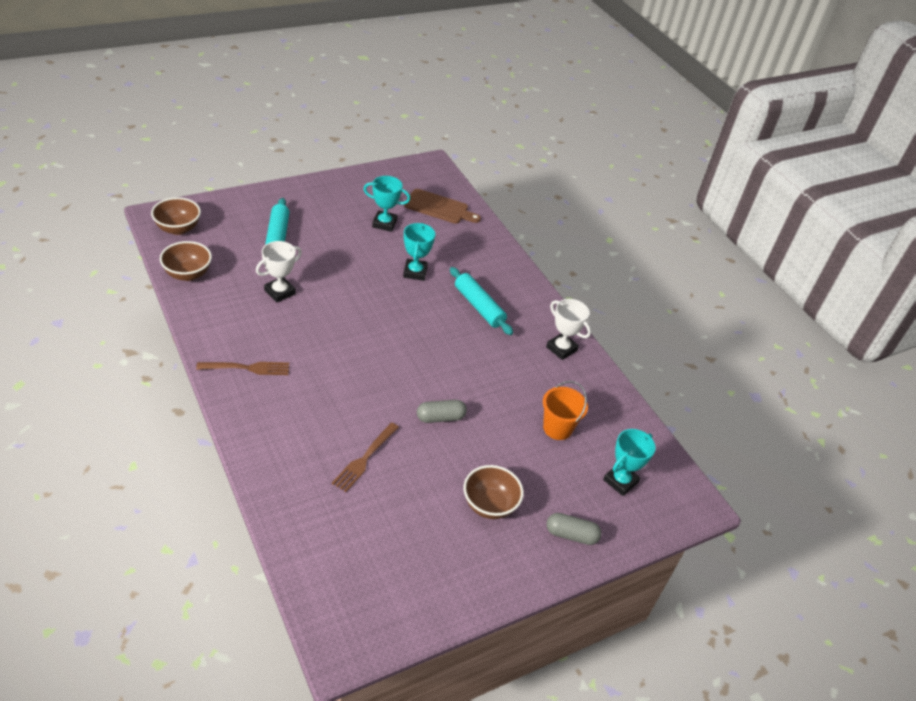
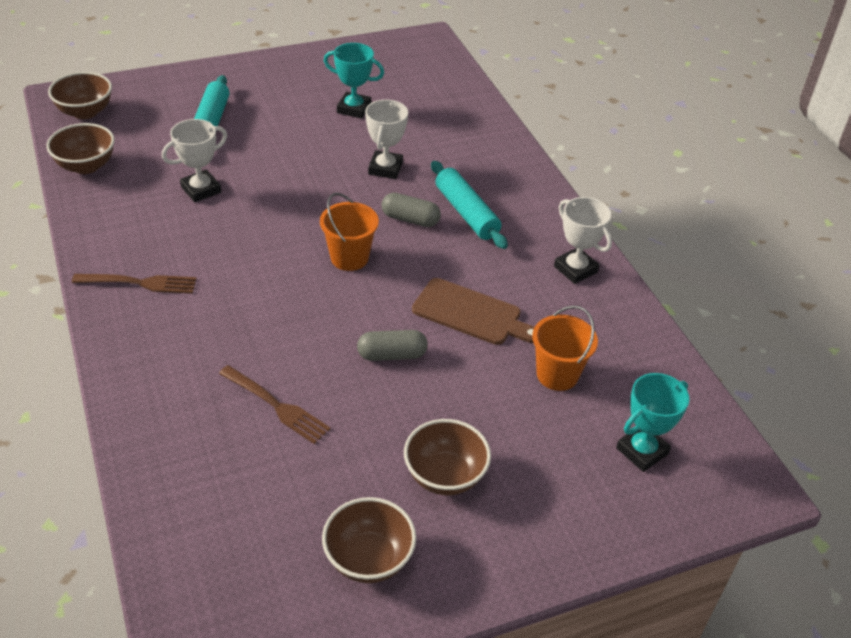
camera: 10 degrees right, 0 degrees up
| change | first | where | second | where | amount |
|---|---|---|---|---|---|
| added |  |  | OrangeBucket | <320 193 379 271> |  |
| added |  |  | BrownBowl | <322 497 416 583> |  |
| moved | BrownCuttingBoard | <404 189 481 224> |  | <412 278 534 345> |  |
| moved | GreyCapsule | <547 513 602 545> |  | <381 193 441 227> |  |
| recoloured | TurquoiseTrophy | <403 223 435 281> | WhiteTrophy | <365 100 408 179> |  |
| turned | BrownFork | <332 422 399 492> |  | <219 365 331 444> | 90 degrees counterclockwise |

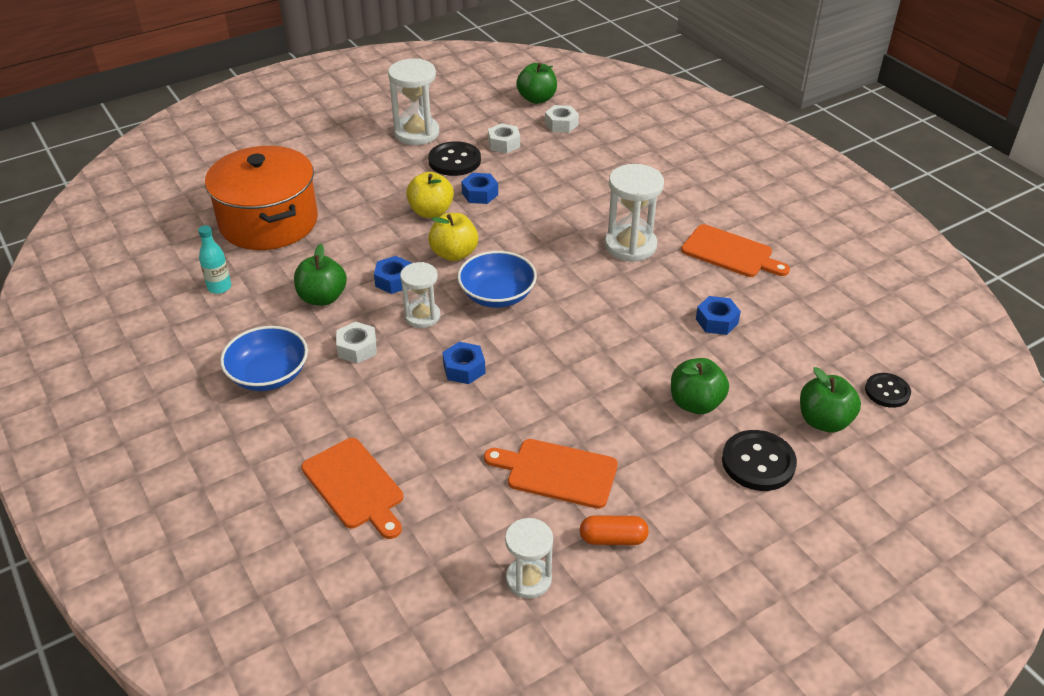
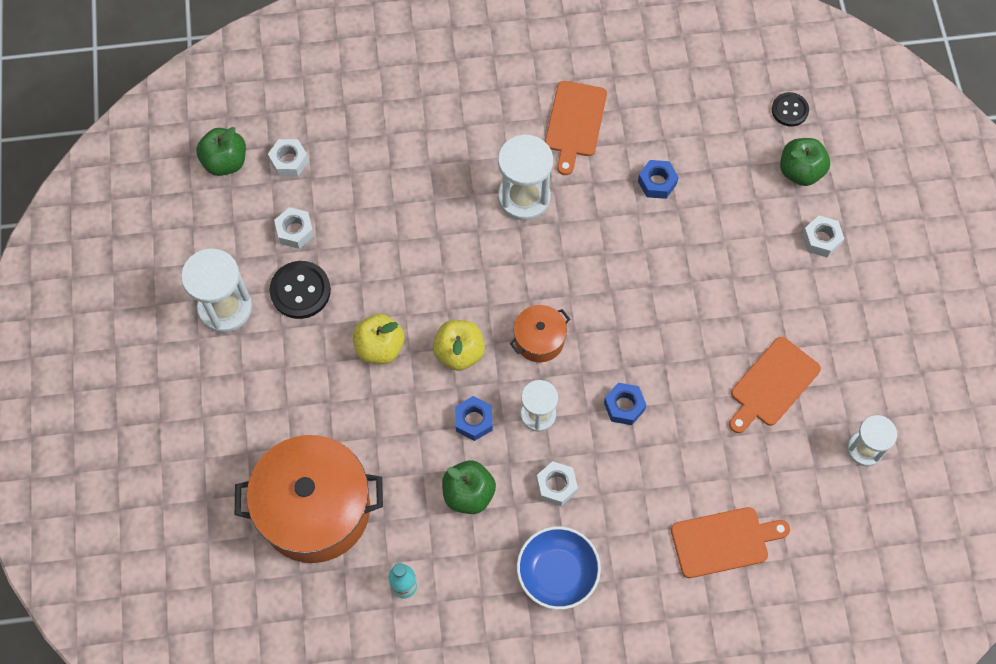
camera: 65 degrees left, 25 degrees up
| change | first | where | second | where | amount |
|---|---|---|---|---|---|
| removed | BlueNut | <461 173 498 204> |  |  |  |
| removed | OrangeCapsule | <580 515 649 545> |  |  |  |
| removed | GreenApple | <671 358 729 414> |  |  |  |
| replaced | BlueBowl | <457 251 537 308> | OrangePot | <510 305 570 362> |  |
| replaced | BlackButton | <722 430 797 491> | WhiteNut | <802 216 844 257> |  |
| turned | OrangeCuttingBoard | <681 224 790 277> |  | <545 81 607 175> | 135 degrees clockwise |

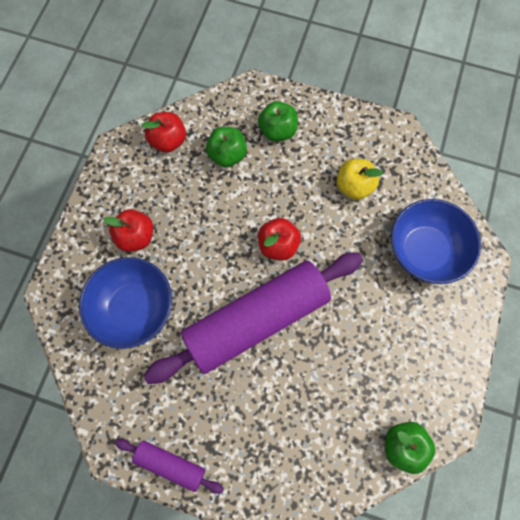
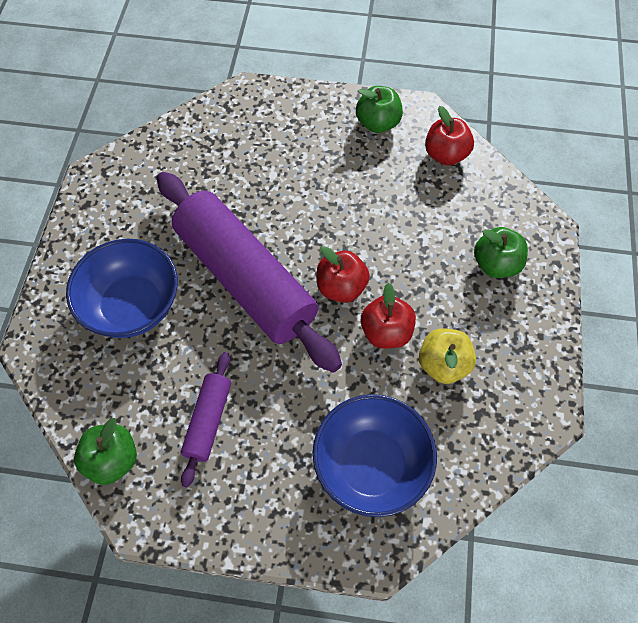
camera: 80 degrees right, 10 degrees down
| change | first | where | second | where | amount |
|---|---|---|---|---|---|
| moved | BlueBowl | <79 257 172 349> |  | <66 239 178 338> |  |
| moved | RedApple | <103 209 153 252> |  | <361 283 416 349> |  |
| moved | PurpleRollingPin | <115 439 224 494> |  | <181 352 231 487> |  |
| moved | GreenApple | <206 127 247 167> |  | <356 86 403 133> |  |

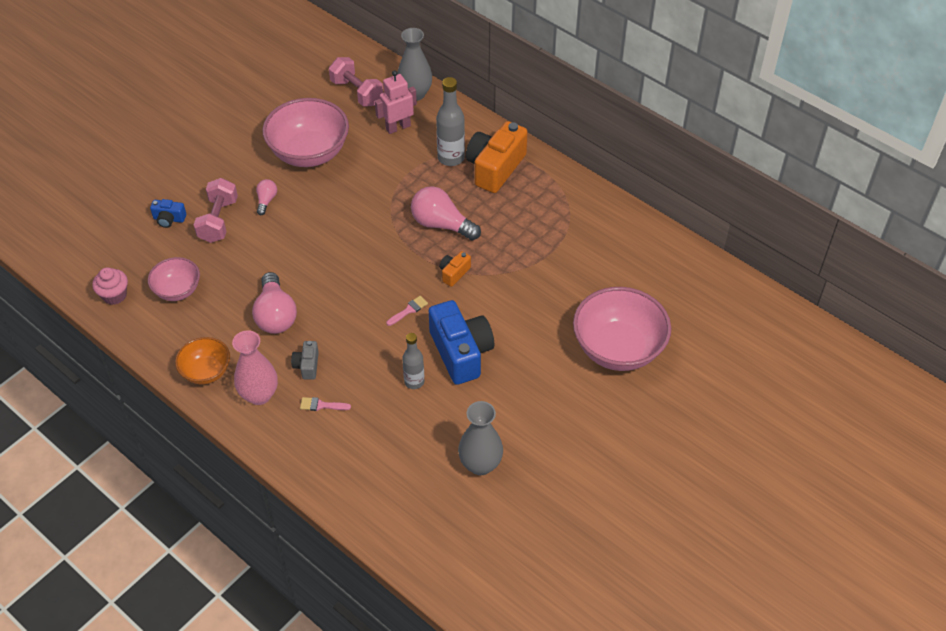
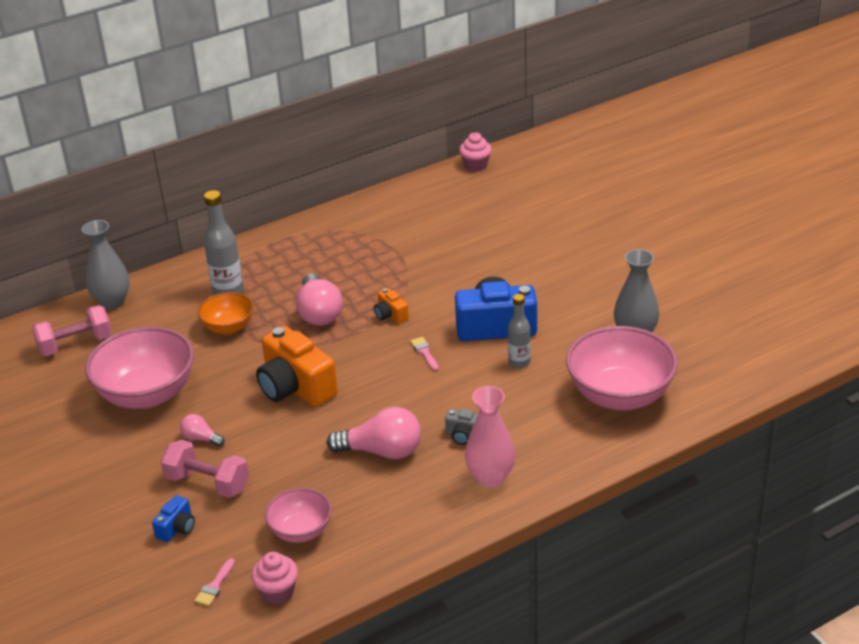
camera: 70 degrees left, 15 degrees down
| change | first | where | second | where | amount |
|---|---|---|---|---|---|
| removed | PinkRobot | <375 71 417 134> |  |  |  |
| added |  |  | PinkCupcake | <459 132 492 172> |  |
| moved | OrangeBowl | <175 337 230 384> |  | <198 292 254 334> |  |
| moved | PinkBrush | <300 397 351 411> |  | <194 558 235 606> |  |
| moved | OrangeCamera | <466 121 528 193> |  | <256 326 338 407> |  |
| moved | PinkBowl | <573 287 671 371> |  | <566 326 678 410> |  |
| turned | PinkLightBulb | <411 186 481 241> |  | <296 273 343 326> | 60 degrees counterclockwise |

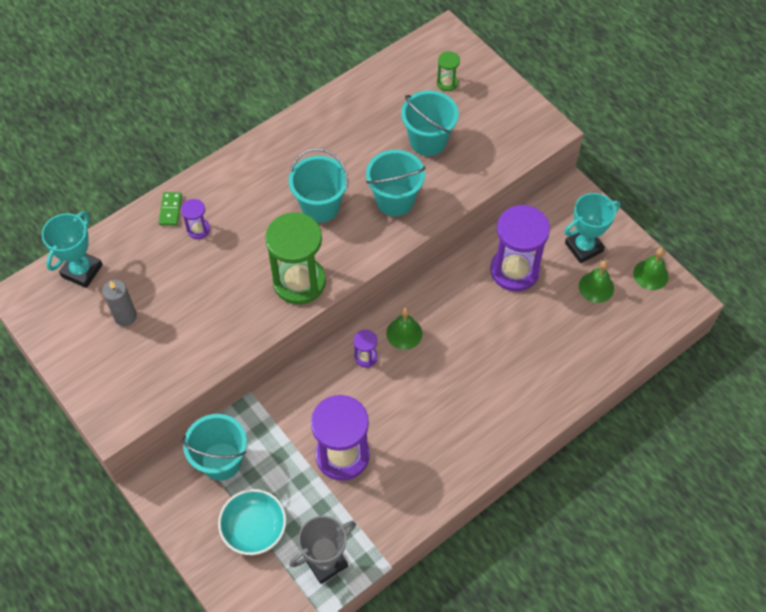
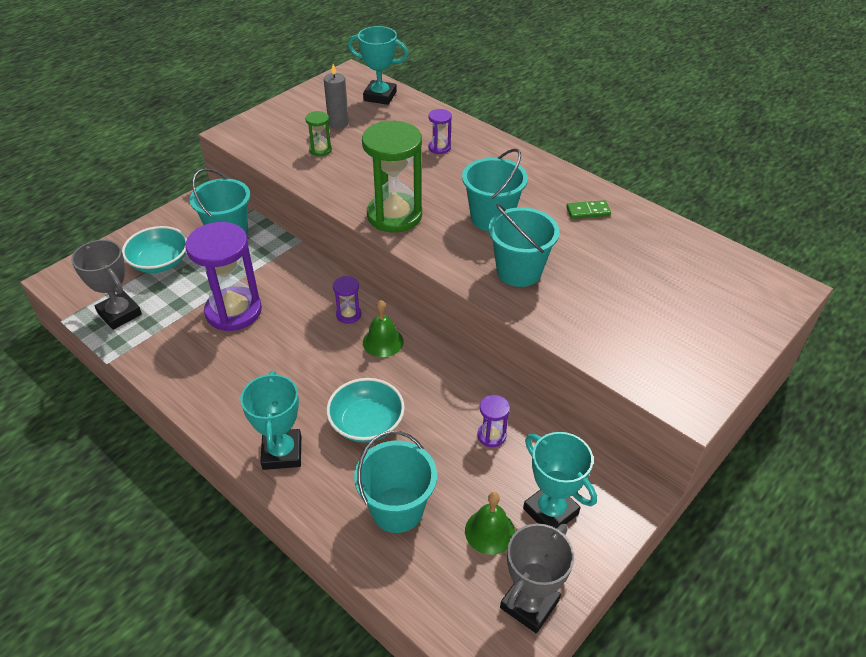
camera: 80 degrees right, 15 degrees down
| change | first | where | second | where | amount |
|---|---|---|---|---|---|
| added |  |  | TurquoiseTrophy | <240 371 301 470> |  |
| added |  |  | TurquoiseBowl | <326 378 405 443> |  |
| moved | GreenDomino | <159 192 182 226> |  | <566 200 611 219> |  |
| moved | TurquoiseBucket | <401 91 459 156> |  | <354 431 437 533> |  |
| moved | GreenHourglass | <437 51 460 91> |  | <305 111 332 156> |  |
| replaced | GreenBell | <633 248 669 290> | GreyTrophy | <500 524 574 633> |  |
| resized | PurpleHourglass | <490 205 550 291> |  | <477 395 510 447> | x0.45 |

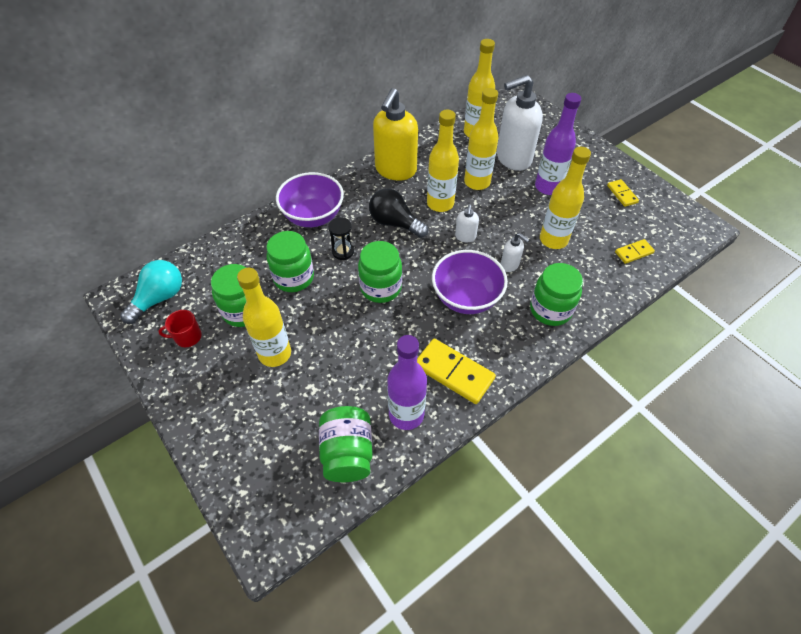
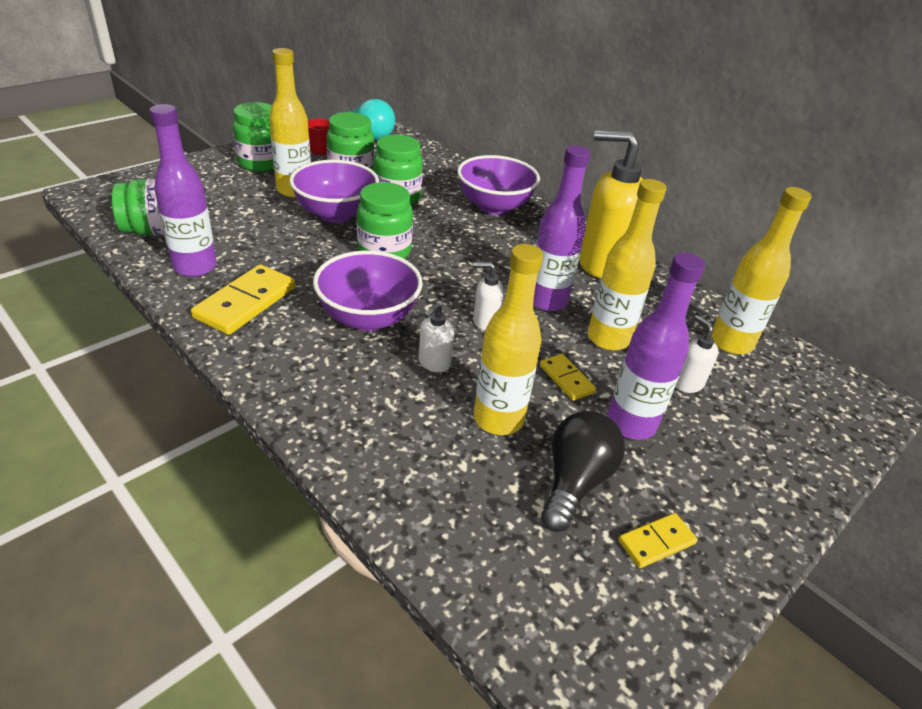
camera: 80 degrees right, 15 degrees down
| change | first | where | second | where | amount |
|---|---|---|---|---|---|
| removed | BlackHourglass | <328 217 354 260> |  |  |  |
| added |  |  | PurpleBowl | <289 160 379 223> |  |
| moved | BlackLightBulb | <369 188 428 238> |  | <541 411 625 532> |  |
| moved | GreenJar | <530 263 583 326> |  | <233 102 274 172> |  |
| moved | YellowDomino | <615 239 655 264> |  | <540 354 596 401> |  |
| recoloured | YellowBottle | <427 110 459 212> | PurpleBottle | <533 145 591 311> |  |
| resized | WhiteSoapDispenser | <497 75 543 171> |  | <675 315 719 393> | x0.45 |

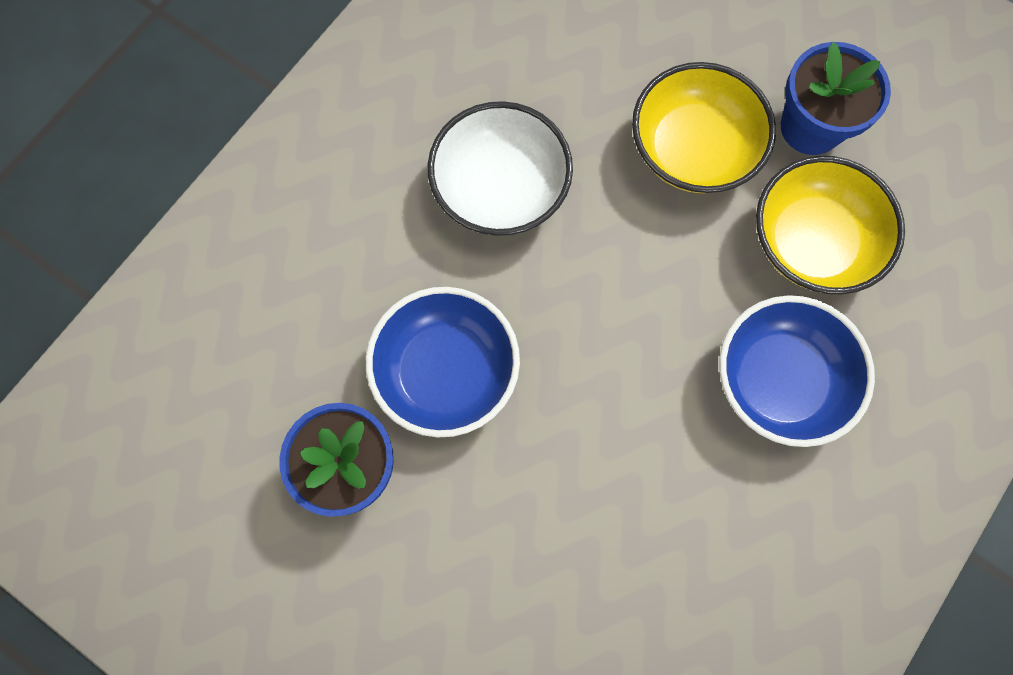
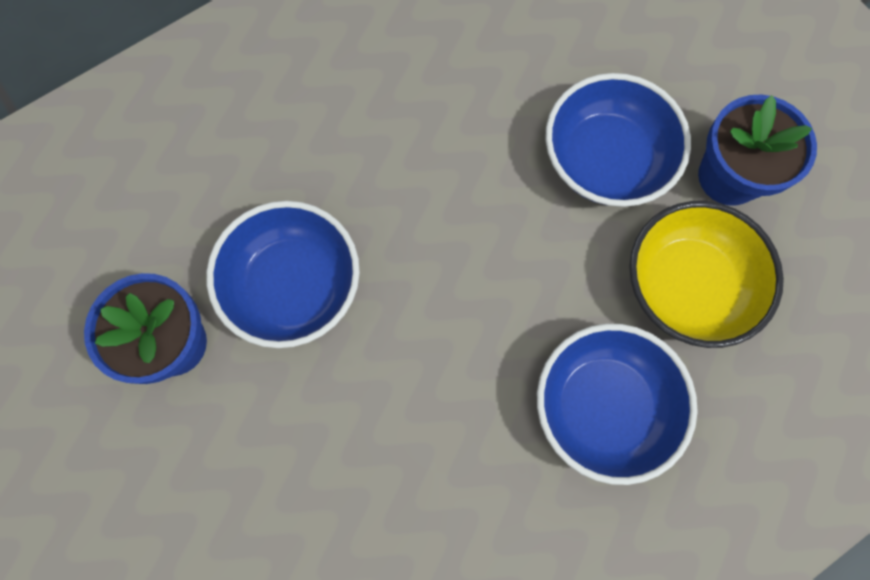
camera: 20 degrees right, 0 degrees up
| change | first | where | second | where | amount |
|---|---|---|---|---|---|
| removed | WhiteBowl | <428 101 573 236> |  |  |  |
| recoloured | YellowBowl | <632 62 776 193> | BlueBowl | <545 73 691 207> |  |

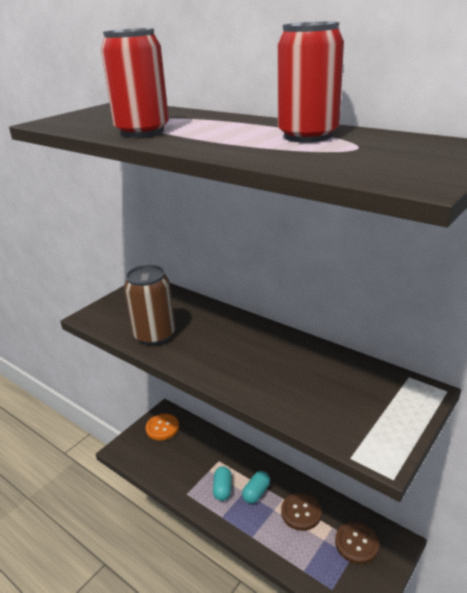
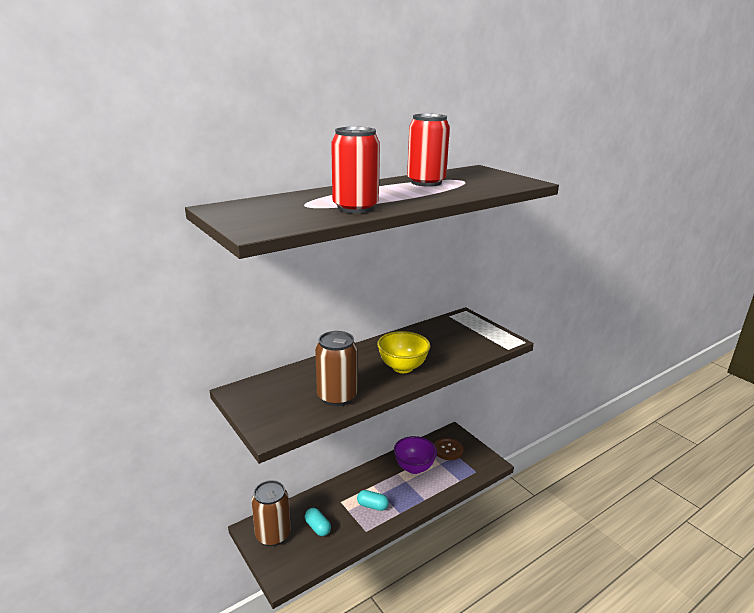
camera: 75 degrees left, 5 degrees down
| change | first | where | second | where | amount |
|---|---|---|---|---|---|
| added |  |  | YellowBowl | <377 331 430 373> |  |
| moved | TurquoiseCapsule | <242 471 270 504> |  | <305 508 331 536> |  |
| replaced | OrangeButton | <146 414 179 440> | BrownCan | <251 480 291 546> |  |
| replaced | BrownButton | <281 493 322 531> | PurpleBowl | <394 436 437 474> |  |

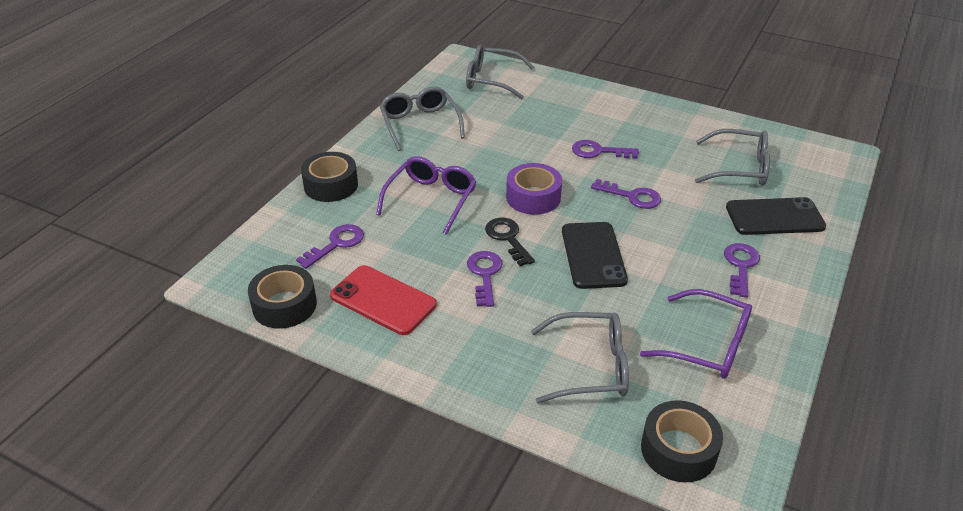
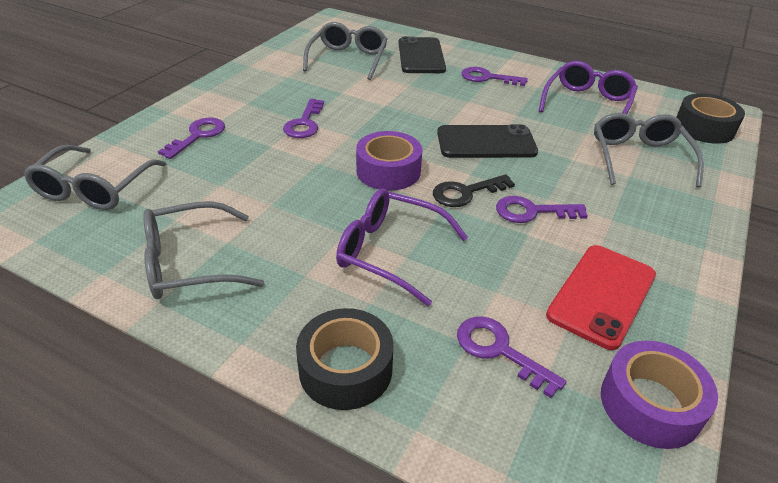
camera: 90 degrees left, 0 degrees up
| change | first | where | second | where | amount |
|---|---|---|---|---|---|
| moved | PurpleKey | <591 179 661 209> |  | <158 118 225 159> |  |
| recoloured | BlackTape | <248 265 317 329> | PurpleTape | <601 340 718 449> |  |

